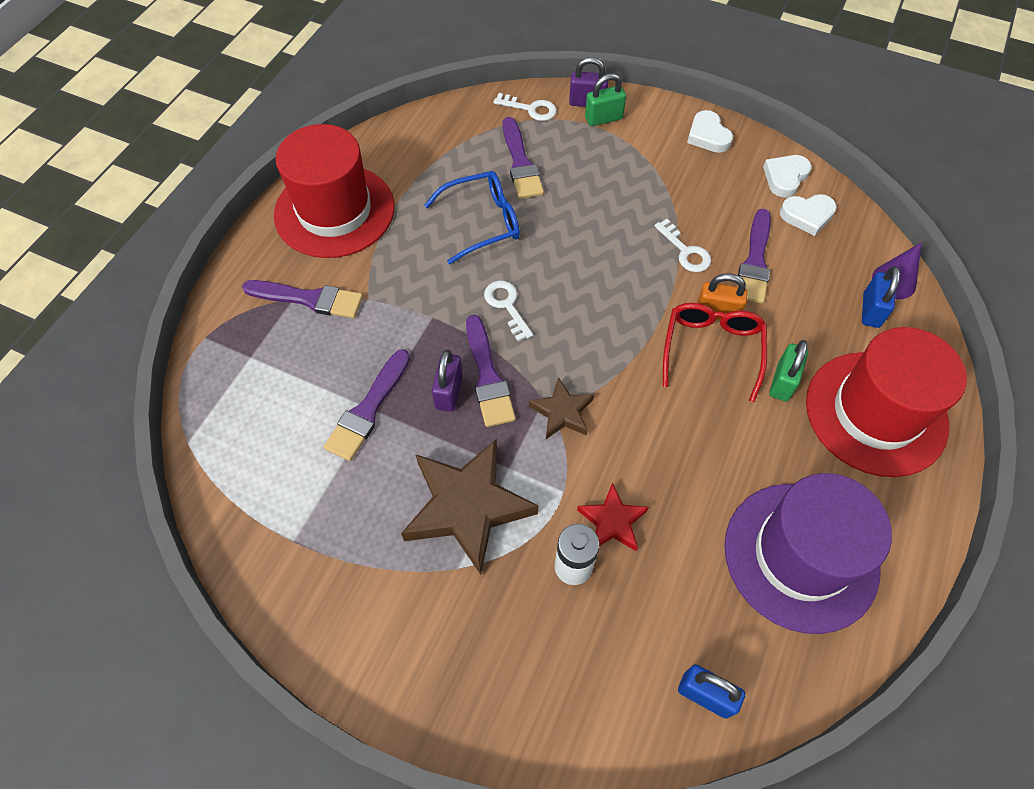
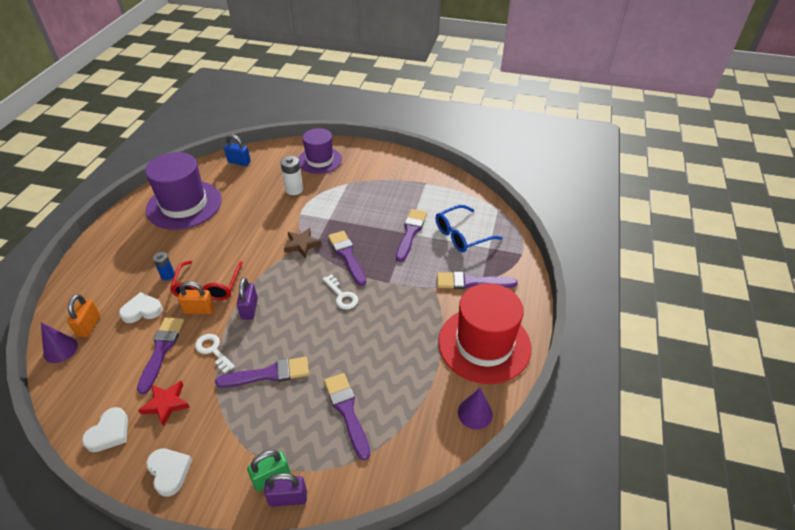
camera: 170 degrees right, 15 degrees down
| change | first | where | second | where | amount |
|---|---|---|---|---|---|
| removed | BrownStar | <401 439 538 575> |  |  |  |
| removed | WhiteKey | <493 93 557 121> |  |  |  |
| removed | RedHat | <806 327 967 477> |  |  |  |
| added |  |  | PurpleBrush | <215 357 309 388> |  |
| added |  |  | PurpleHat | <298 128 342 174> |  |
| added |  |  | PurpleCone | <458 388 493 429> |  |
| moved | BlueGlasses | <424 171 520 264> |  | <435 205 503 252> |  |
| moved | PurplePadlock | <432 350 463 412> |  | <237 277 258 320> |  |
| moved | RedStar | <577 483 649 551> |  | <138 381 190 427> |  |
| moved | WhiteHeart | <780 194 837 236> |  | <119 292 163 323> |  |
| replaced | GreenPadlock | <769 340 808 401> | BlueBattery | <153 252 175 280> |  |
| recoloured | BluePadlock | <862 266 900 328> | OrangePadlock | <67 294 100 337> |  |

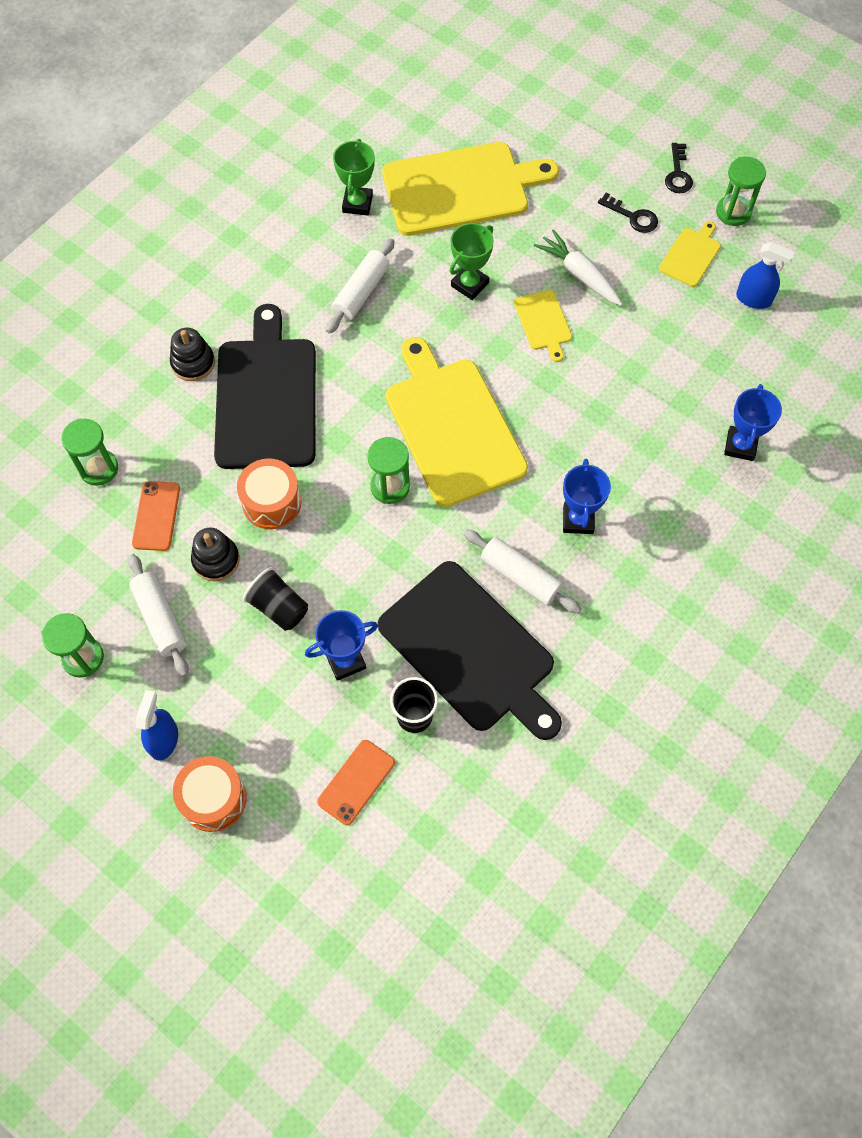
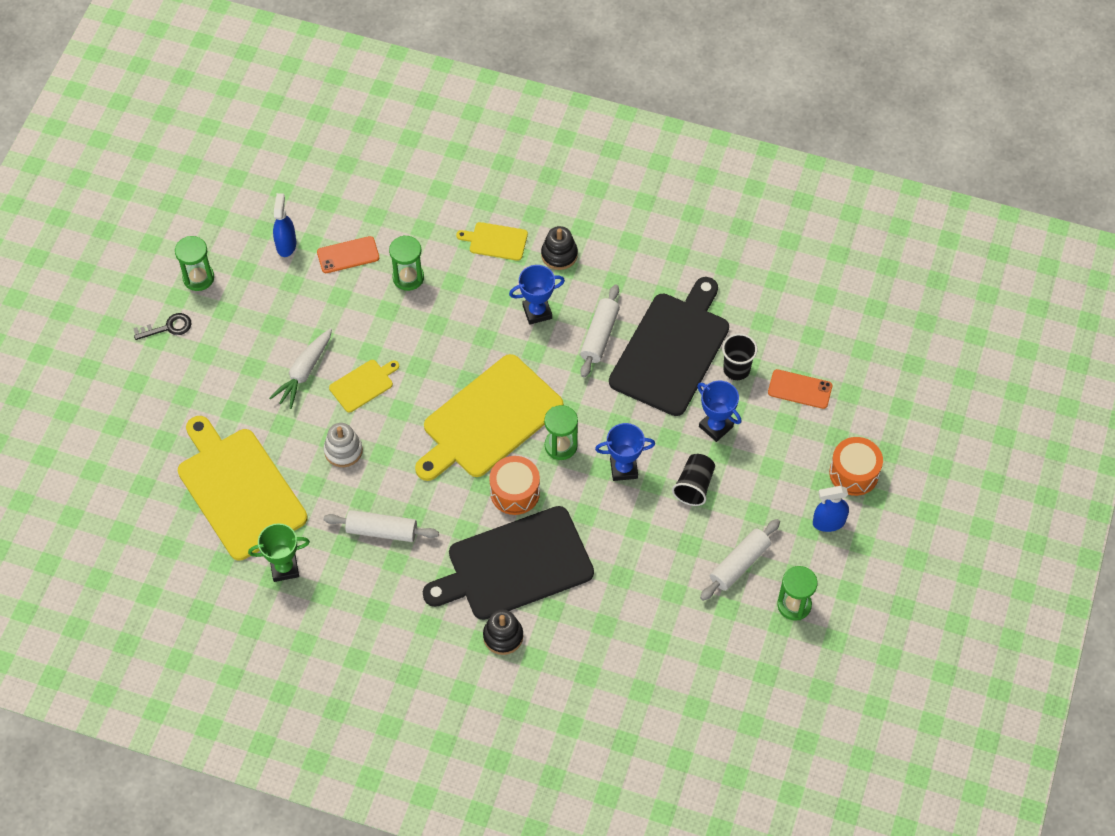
camera: 110 degrees left, 5 degrees down
| change | first | where | second | where | amount |
|---|---|---|---|---|---|
| removed | BlackKey | <598 193 658 233> |  |  |  |
| moved | GreenHourglass | <61 418 118 486> |  | <389 235 424 291> |  |
| moved | OrangePhone | <132 481 180 551> |  | <317 236 379 273> |  |
| moved | BlackStackingToy | <191 528 240 581> |  | <541 226 578 270> |  |
| moved | OrangeDrum | <237 458 301 529> |  | <489 456 540 515> |  |
| moved | YellowCuttingBoard | <659 221 721 287> |  | <456 222 528 261> |  |
| moved | BlueTrophy | <724 384 782 461> |  | <595 423 655 481> |  |
| replaced | GreenTrophy | <450 223 494 300> | WhiteStackingToy | <324 423 363 467> |  |

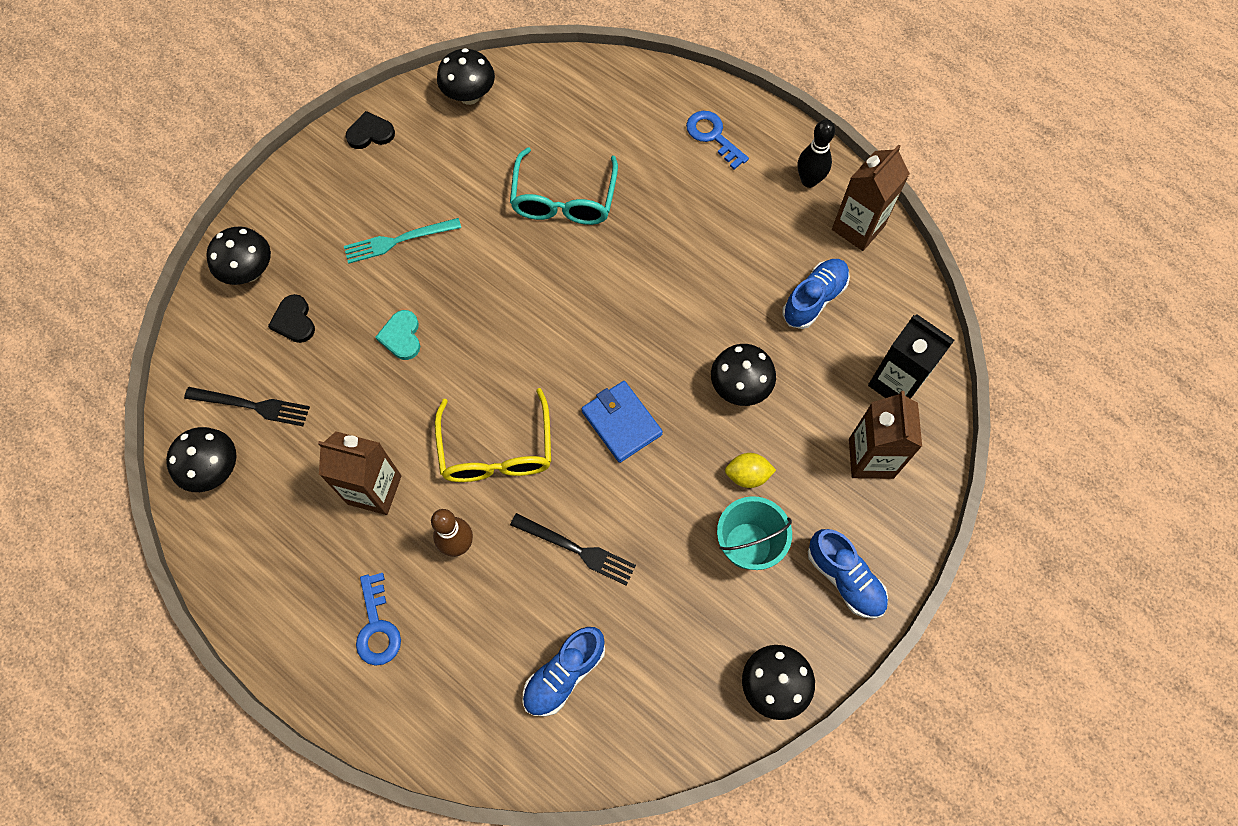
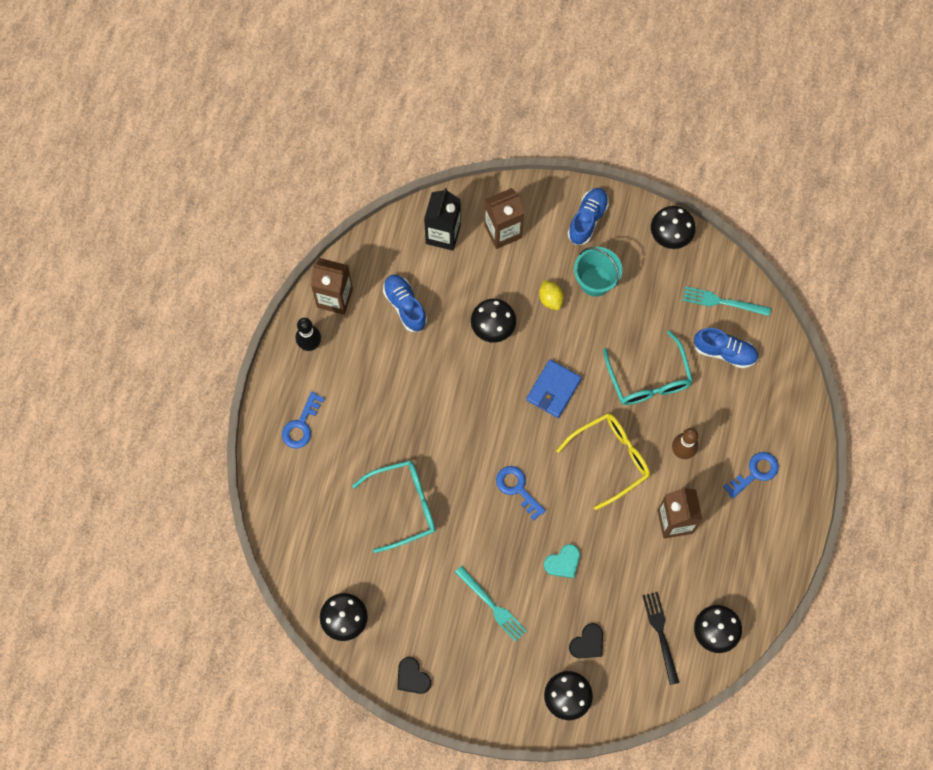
camera: 115 degrees left, 5 degrees up
| change | first | where | second | where | amount |
|---|---|---|---|---|---|
| added |  |  | BlueKey | <496 466 546 520> |  |
| added |  |  | TurquoiseFork | <682 286 771 316> |  |
| replaced | BlackFork | <510 513 636 585> | TurquoiseGlasses | <603 330 693 405> |  |
| turned | BlueShoe | <783 259 850 329> |  | <383 274 427 332> | 45 degrees clockwise |

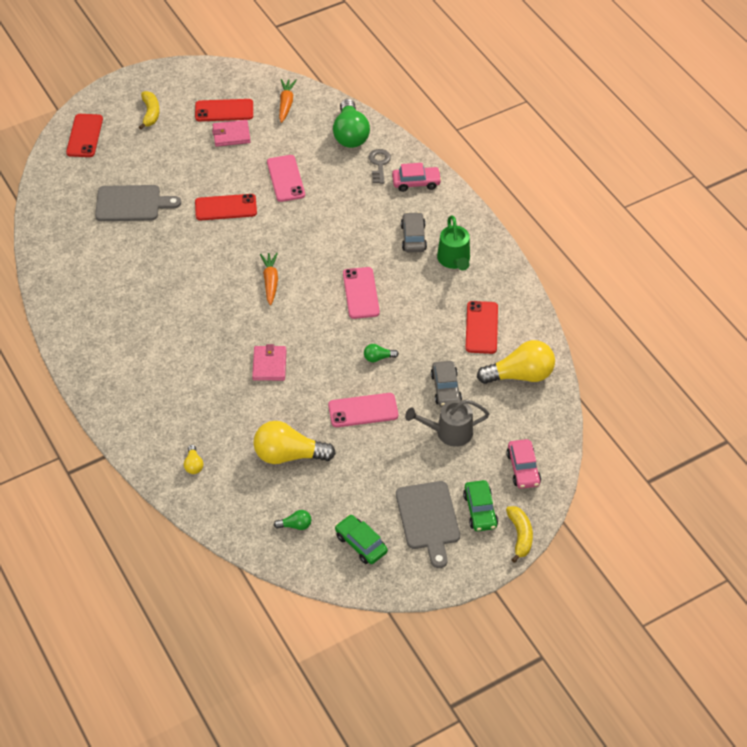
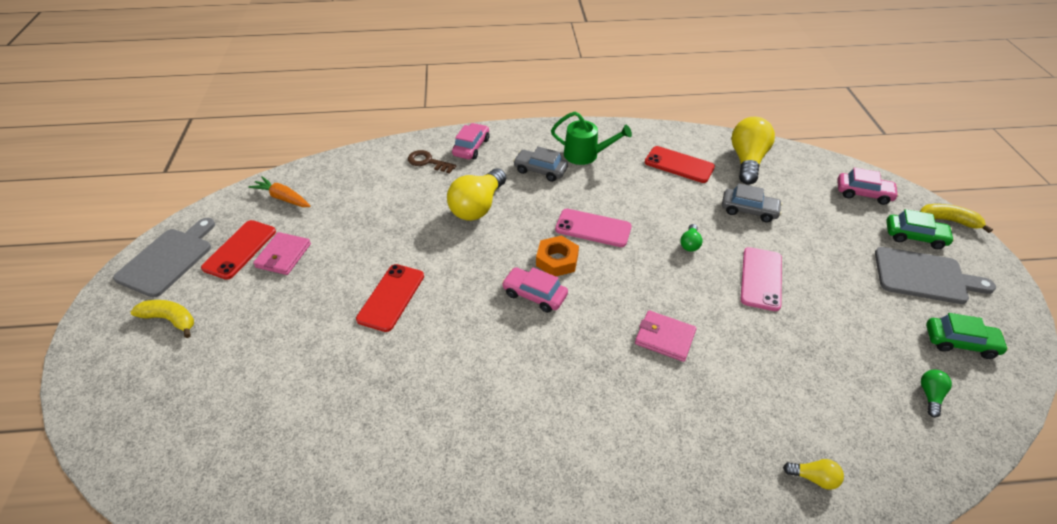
camera: 65 degrees left, 5 degrees down
| change | first | where | second | where | amount |
|---|---|---|---|---|---|
| removed | RedPhone | <66 114 103 157> |  |  |  |
| removed | PinkPhone | <267 155 305 202> |  |  |  |
| removed | GreenLightBulb | <333 99 370 148> |  |  |  |
| removed | GreyWateringCan | <405 399 489 447> |  |  |  |
| added |  |  | OrangeNut | <536 235 579 276> |  |
| moved | GreyCuttingBoard | <95 185 181 221> |  | <113 218 215 297> |  |
| moved | YellowLightBulb | <253 421 336 464> |  | <447 168 506 221> |  |
| replaced | OrangeCarrot | <260 253 278 305> | PinkCar | <502 267 568 313> |  |
| recoloured | GreyKey | <369 149 391 184> | BrownKey | <408 150 456 173> |  |
| turned | GreenCar | <335 515 388 564> |  | <926 313 1009 359> | 150 degrees counterclockwise |

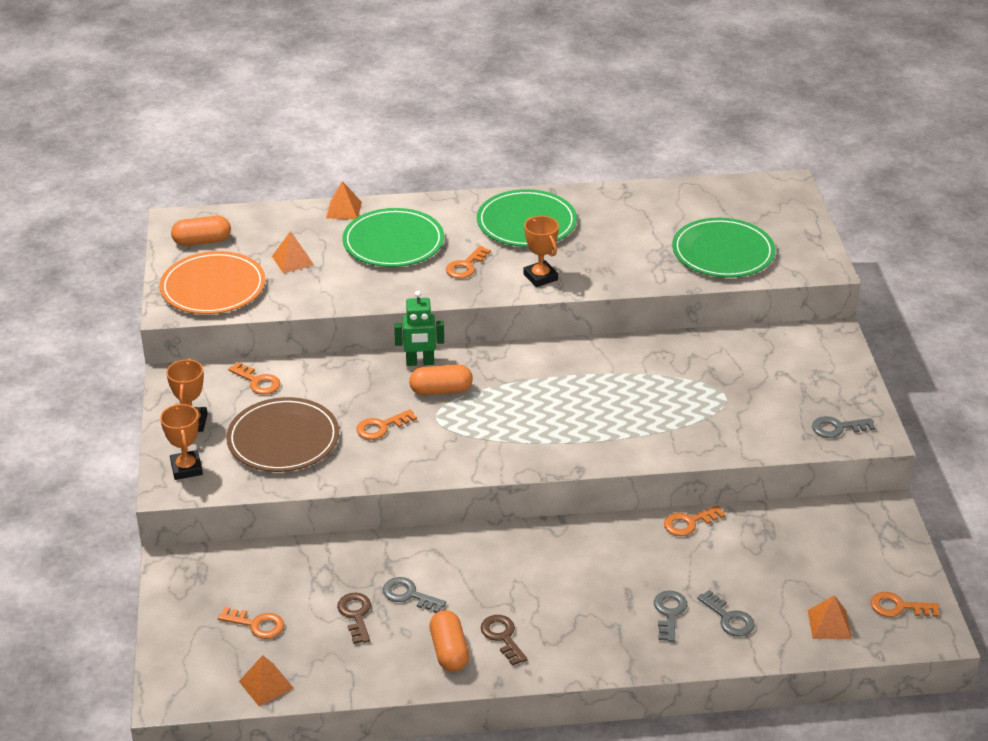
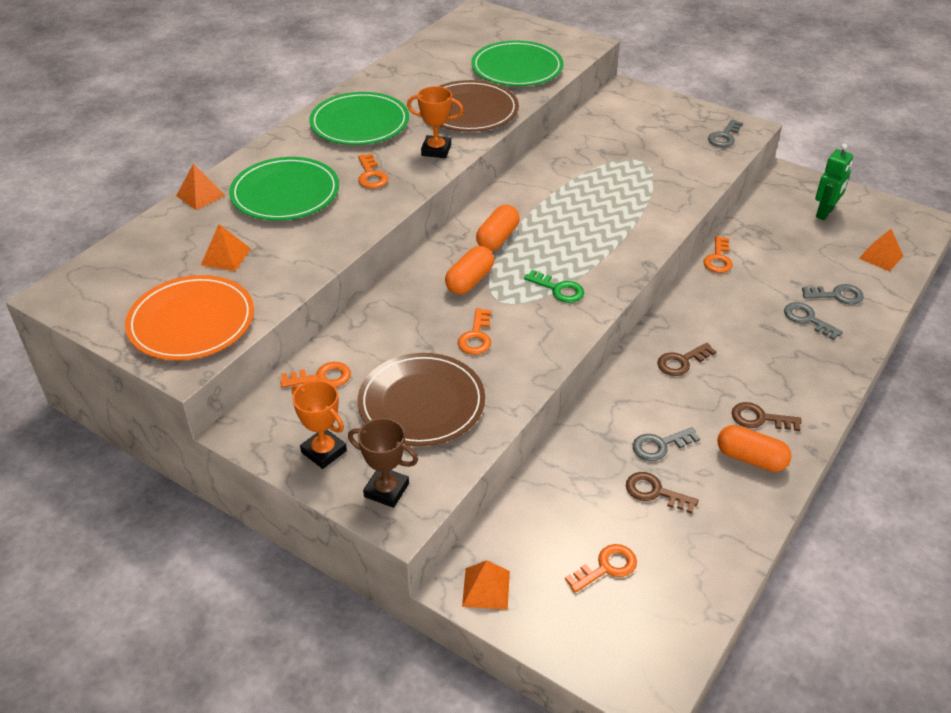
camera: 50 degrees left, 5 degrees up
| change | first | where | second | where | amount |
|---|---|---|---|---|---|
| removed | OrangeKey | <870 592 940 617> |  |  |  |
| added |  |  | BrownPlate | <439 80 519 132> |  |
| added |  |  | GreenKey | <524 270 584 303> |  |
| added |  |  | BrownKey | <657 343 716 376> |  |
| moved | OrangeCapsule | <171 216 231 246> |  | <476 205 520 251> |  |
| moved | OrangePyramid | <239 655 293 706> |  | <462 560 510 610> |  |
| moved | GreenRobot | <394 291 444 366> |  | <815 143 853 220> |  |
| recoloured | OrangeTrophy | <160 404 203 480> | BrownTrophy | <348 418 418 508> |  |

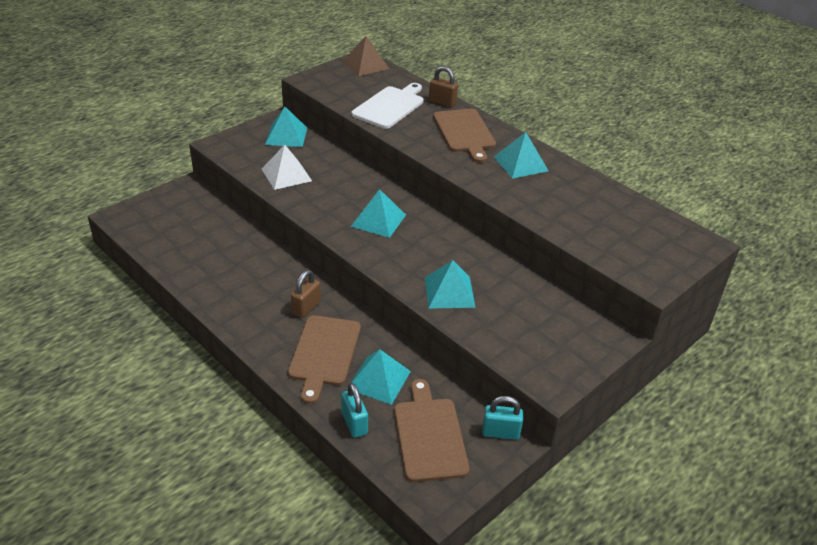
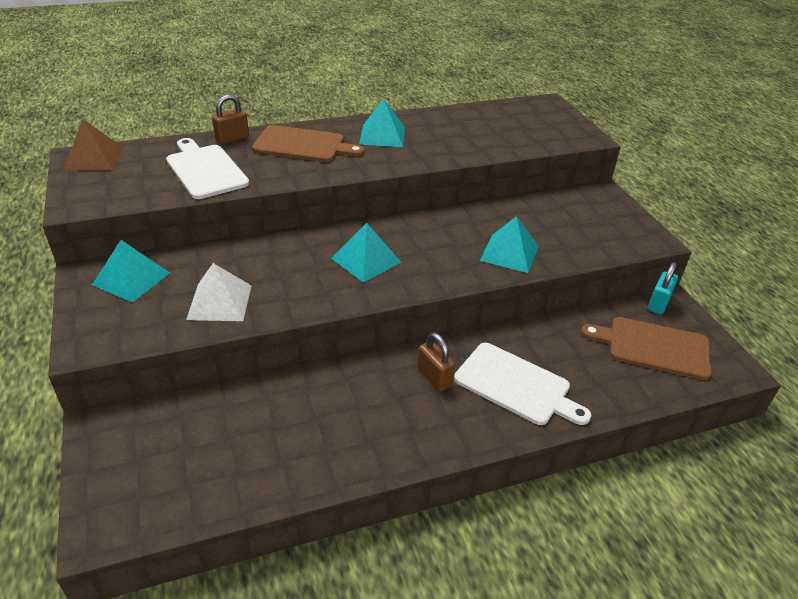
camera: 65 degrees left, 0 degrees up
| change | first | where | second | where | amount |
|---|---|---|---|---|---|
| removed | TurquoisePadlock | <341 383 368 438> |  |  |  |
| removed | TurquoisePyramid | <347 349 411 405> |  |  |  |
| recoloured | BrownCuttingBoard | <288 315 361 404> | WhiteCuttingBoard | <454 343 591 425> |  |

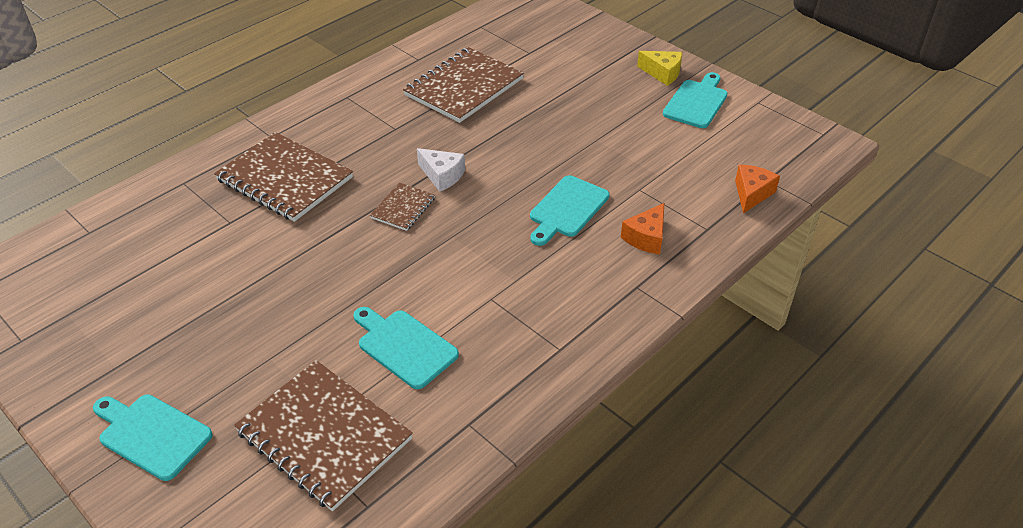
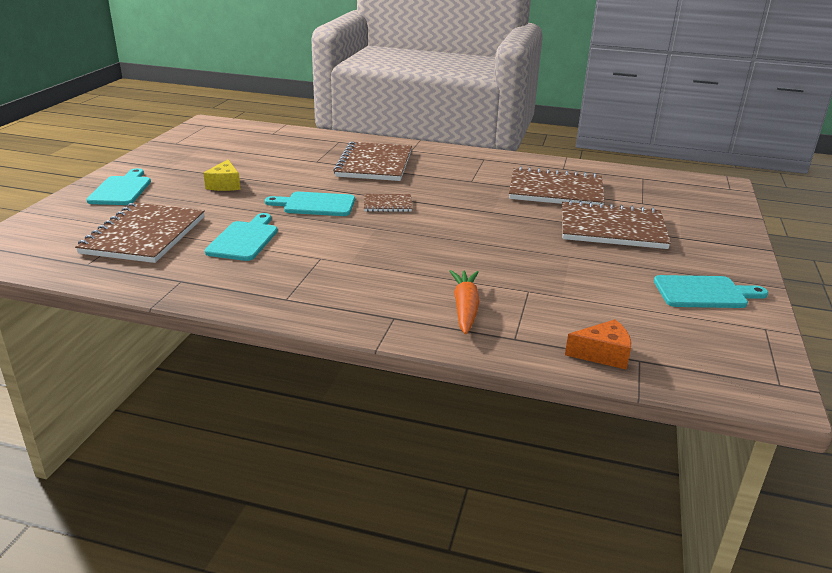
camera: 60 degrees right, 15 degrees down
| change | first | where | second | where | amount |
|---|---|---|---|---|---|
| removed | WhiteCheese | <417 148 465 192> |  |  |  |
| added |  |  | BrownNotebook | <562 200 671 249> |  |
| moved | TurquoiseCuttingBoard | <530 175 610 246> |  | <265 192 355 216> |  |
| moved | YellowCheese | <637 51 682 86> |  | <203 160 241 191> |  |
| replaced | OrangeCheese | <621 203 664 254> | OrangeCarrot | <449 270 480 334> |  |

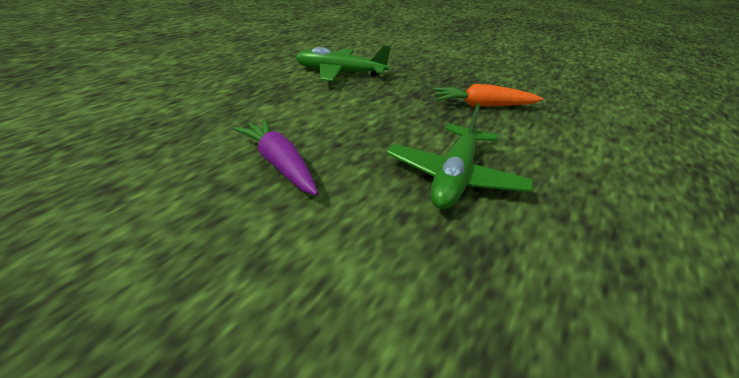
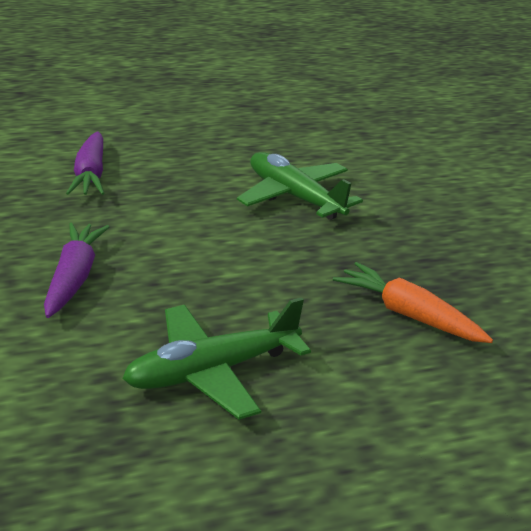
camera: 40 degrees right, 5 degrees down
| change | first | where | second | where | amount |
|---|---|---|---|---|---|
| added |  |  | PurpleCarrot | <66 131 105 195> |  |

